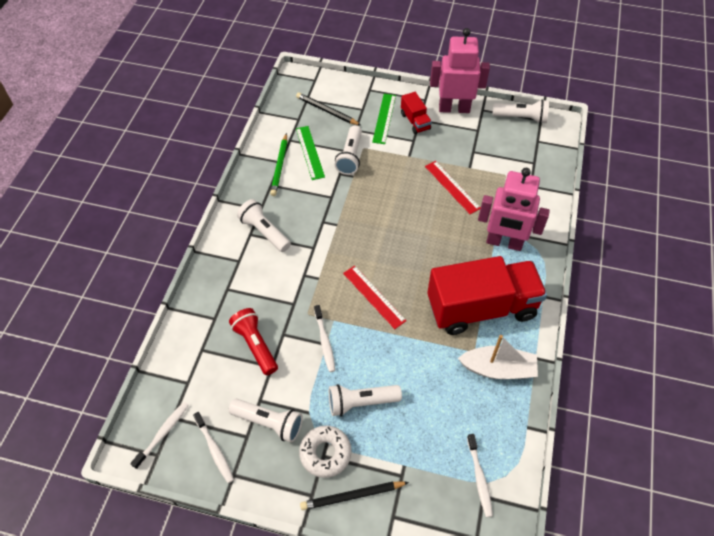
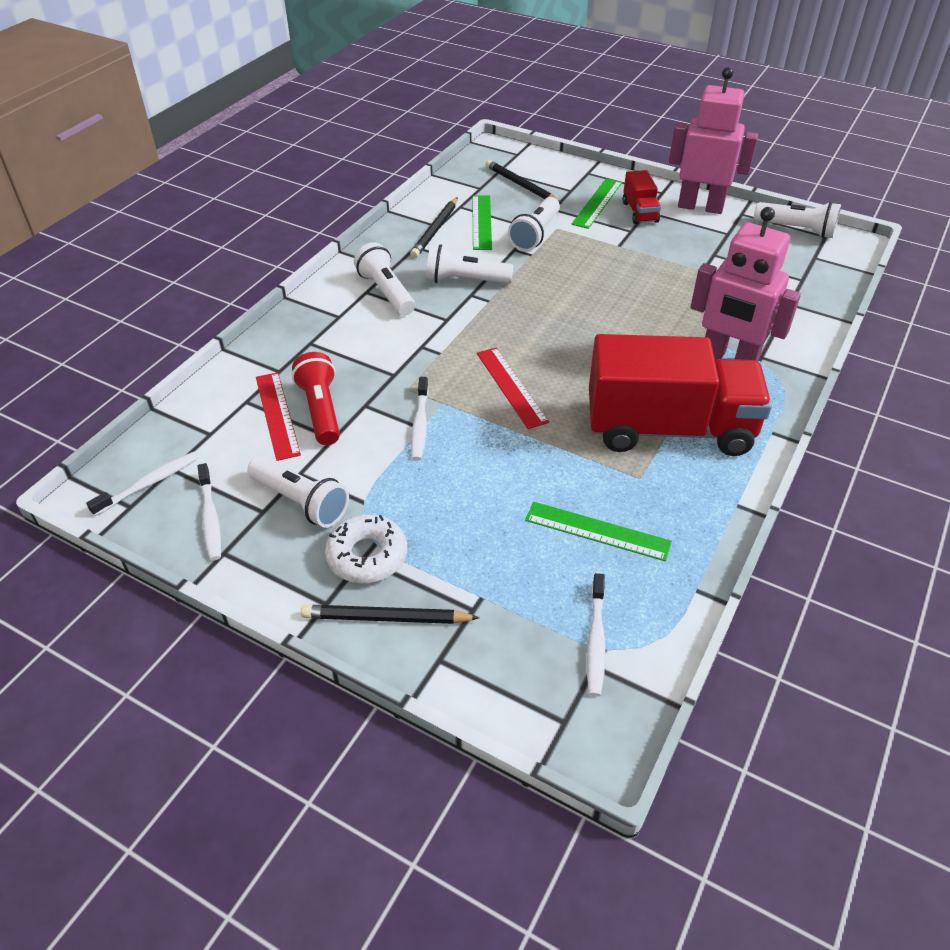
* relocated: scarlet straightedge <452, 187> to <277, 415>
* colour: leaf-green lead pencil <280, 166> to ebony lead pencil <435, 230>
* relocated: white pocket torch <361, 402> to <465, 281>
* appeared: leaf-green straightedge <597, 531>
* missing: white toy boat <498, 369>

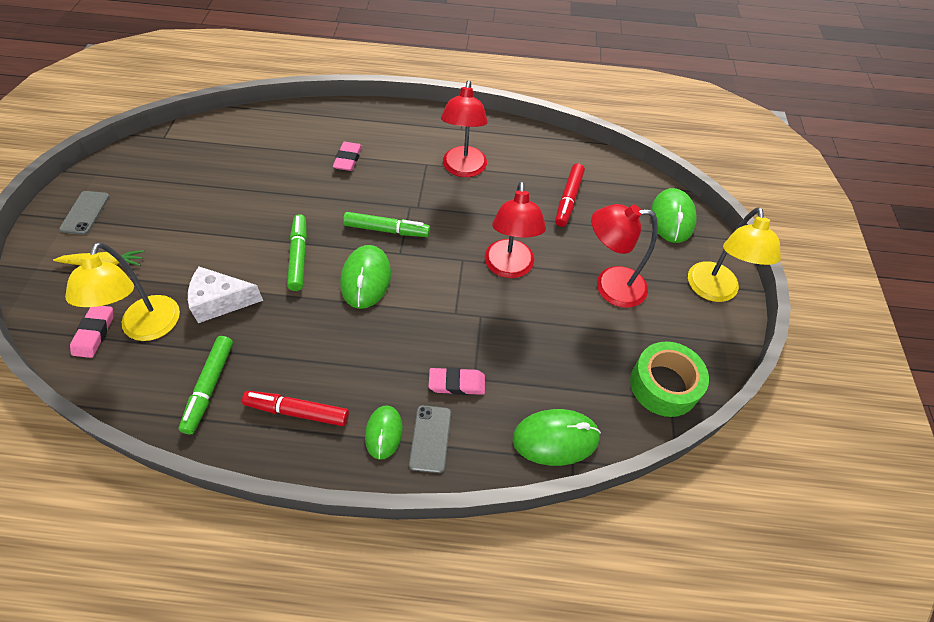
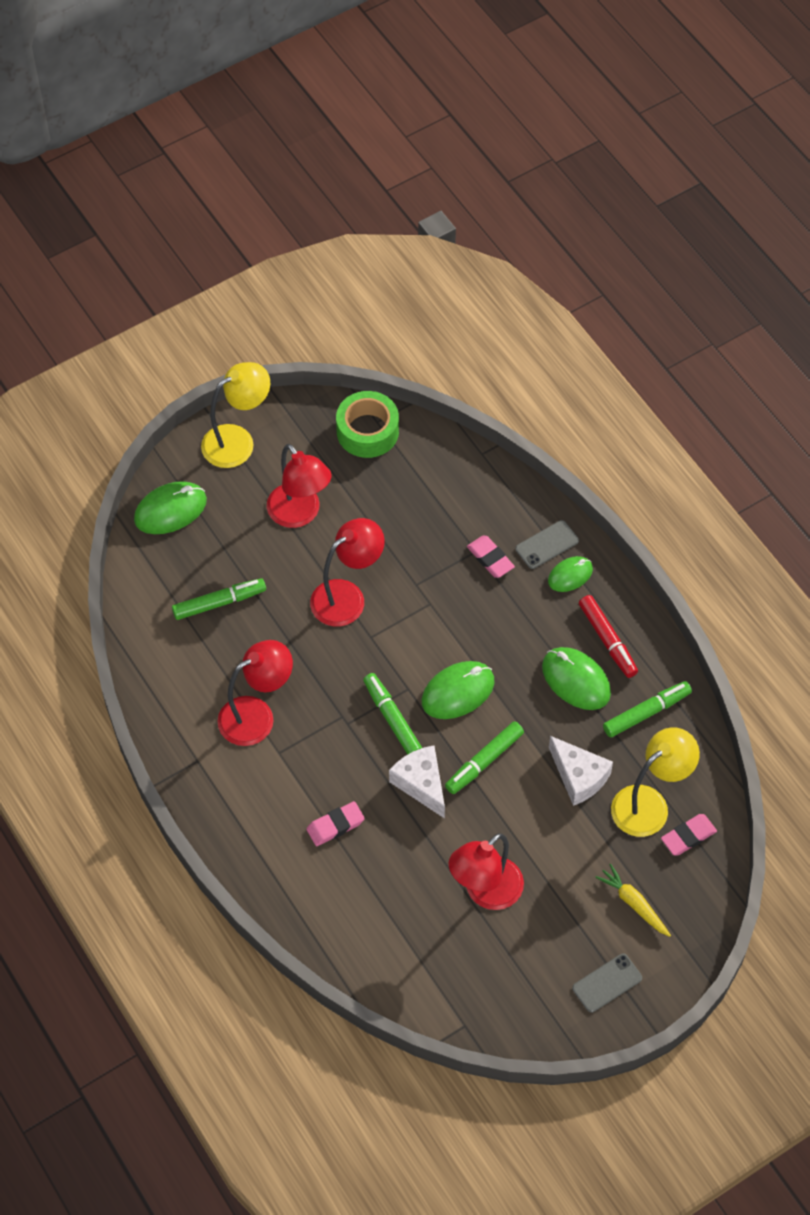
* colour: scarlet marker <568, 199> to leaf-green marker <219, 602>
* appeared: white cheese wedge <421, 784>
* appeared: scarlet reading lamp <485, 892>
* relocated: leaf-green PC mouse <555, 438> to <576, 680>

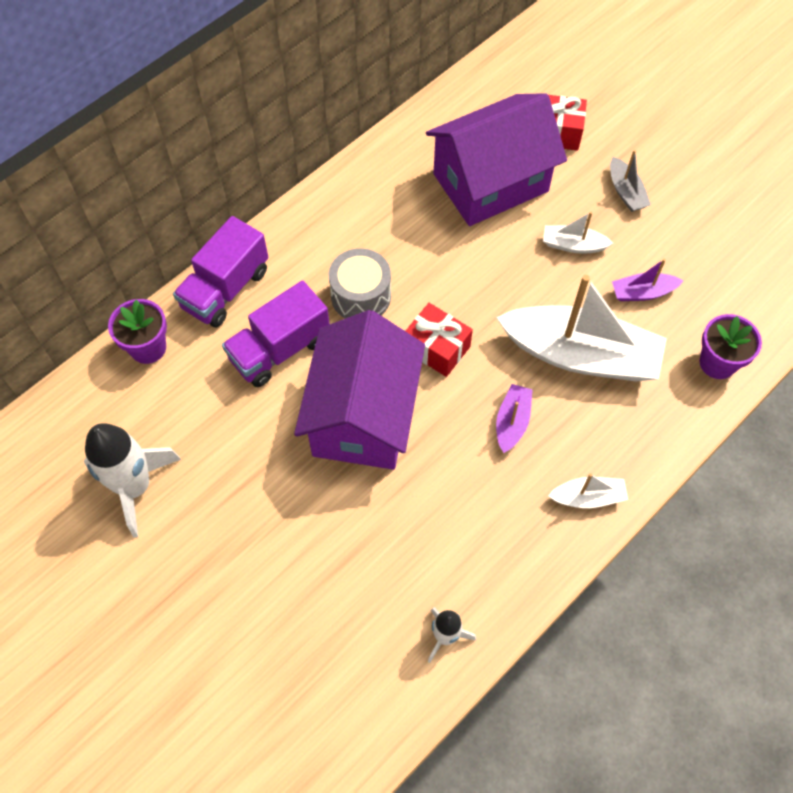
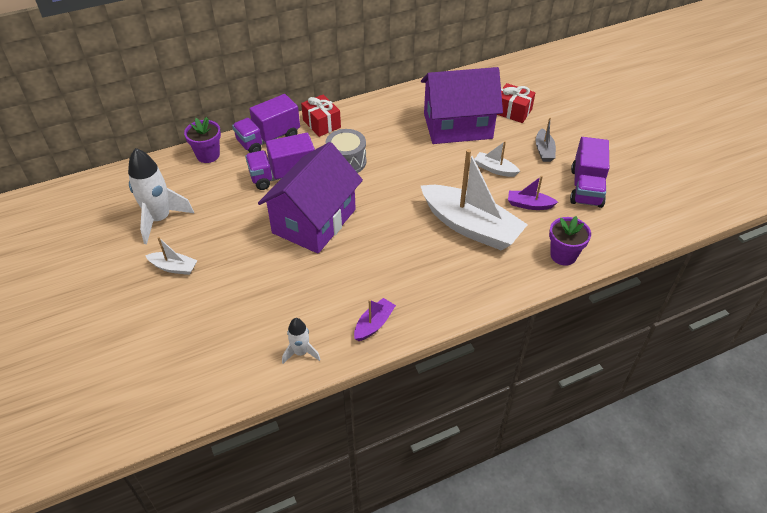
* relocated: white toy boat <588, 497> to <174, 267>
* relocated: scarlet wrapped gift <437, 348> to <321, 124>
* relocated: royal purple toy boat <512, 422> to <374, 324>
* appeared: royal purple truck <586, 187>

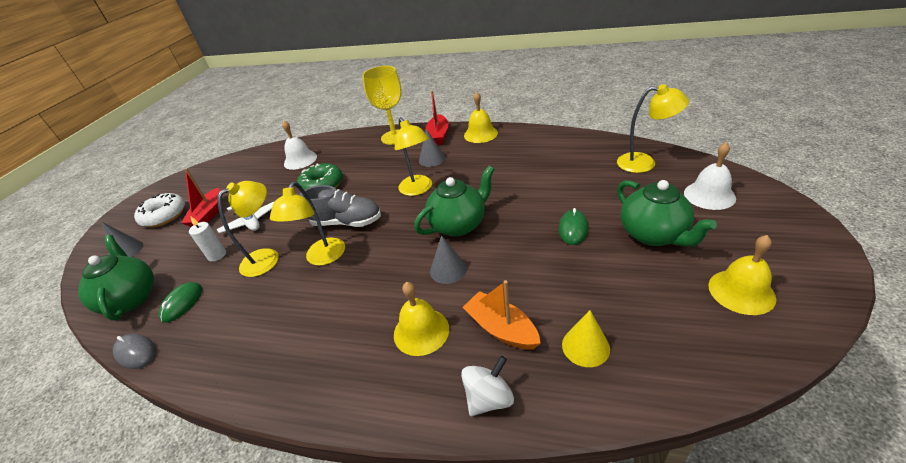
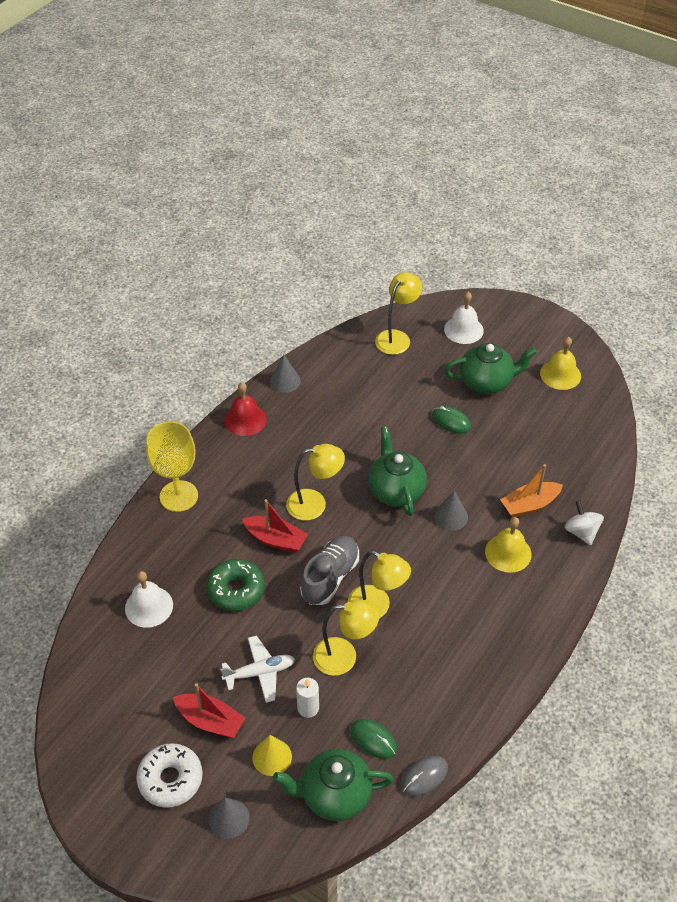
* colour: yellow bell <480, 134> to scarlet bell <245, 419>
* relocated: scarlet toy boat <438, 136> to <276, 540>
* relocated: yellow solid cone <585, 346> to <272, 757>
* relocated: ash-grey solid cone <432, 159> to <285, 381>
* spun: yellow reading lamp <267, 257> = <344, 657> 120 degrees clockwise

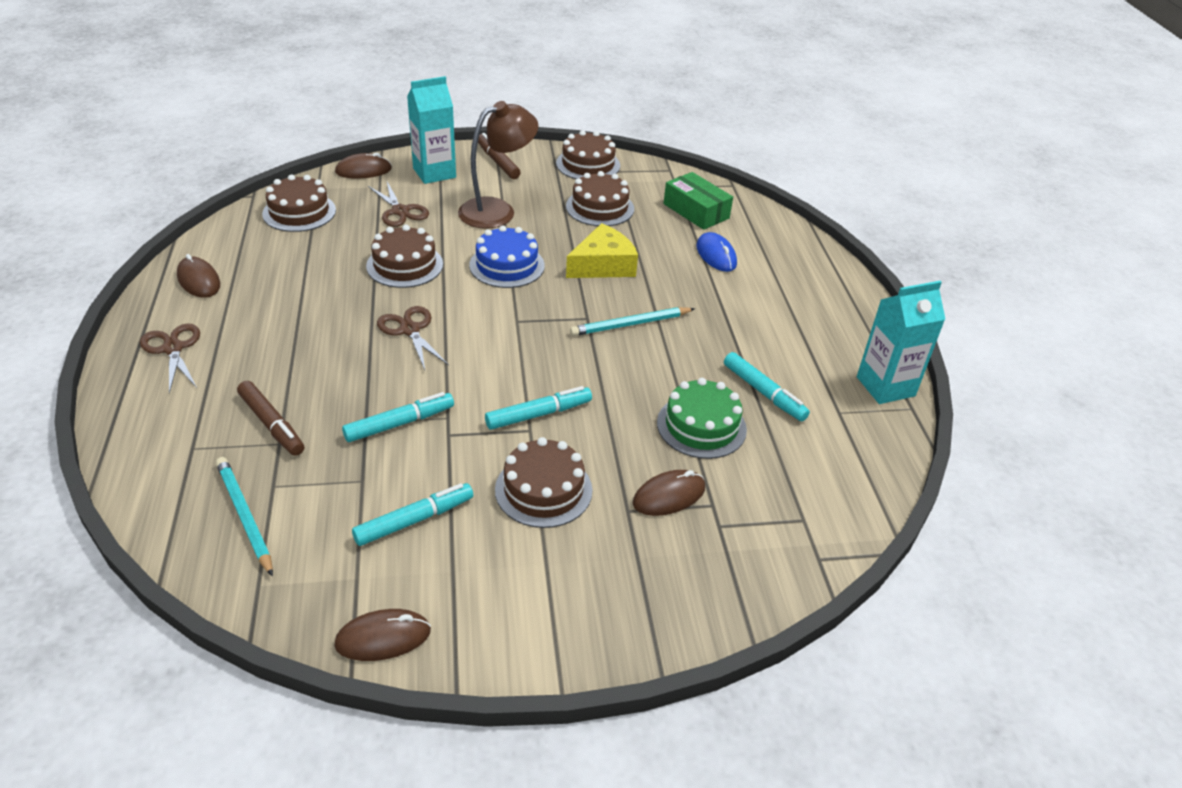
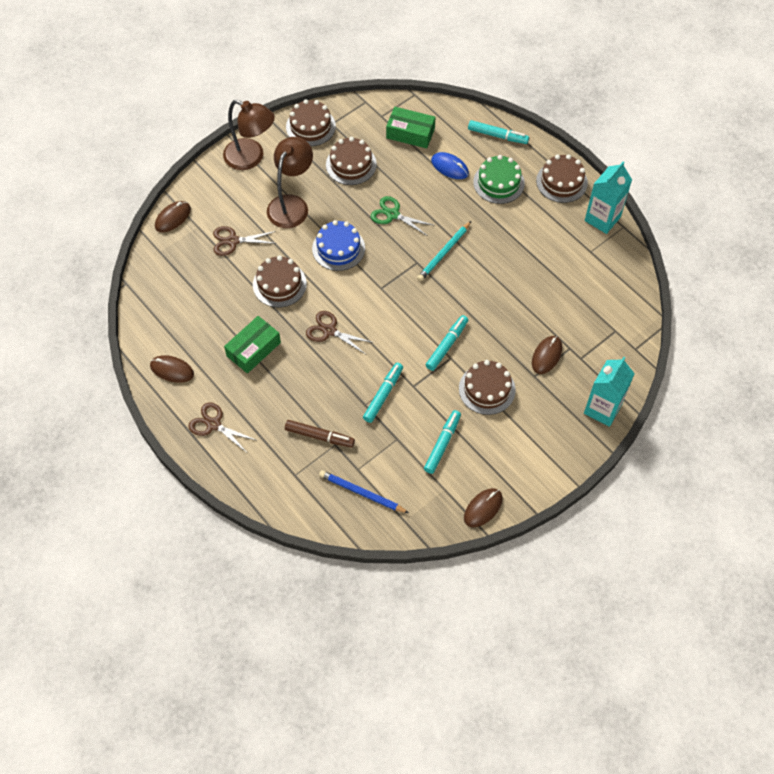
* spun: russet pair of scissors <400, 211> = <233, 241> 150 degrees clockwise
* exchanged: russet marker <497, 162> to russet reading lamp <251, 158>
* appeared: leaf-green parcel <253, 349>
* colour: turquoise lead pencil <245, 516> to blue lead pencil <362, 493>
* exchanged: yellow cheese wedge <603, 265> to leaf-green pair of scissors <393, 214>
* relocated: turquoise marker <764, 393> to <497, 136>
* relocated: leaf-green layer cake <701, 426> to <498, 183>
* relocated: russet layer cake <299, 212> to <561, 182>
* relocated: turquoise carton <434, 173> to <602, 409>

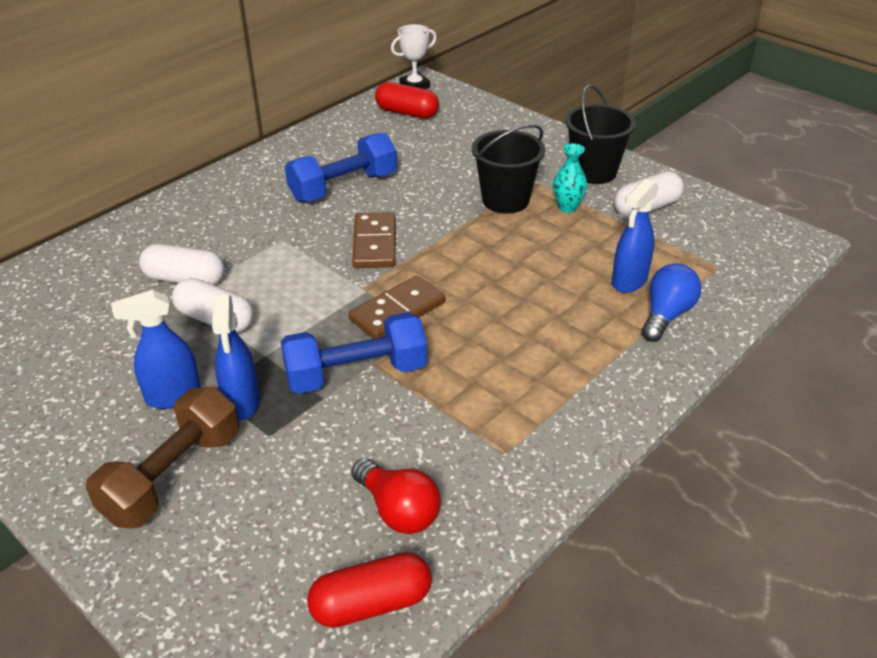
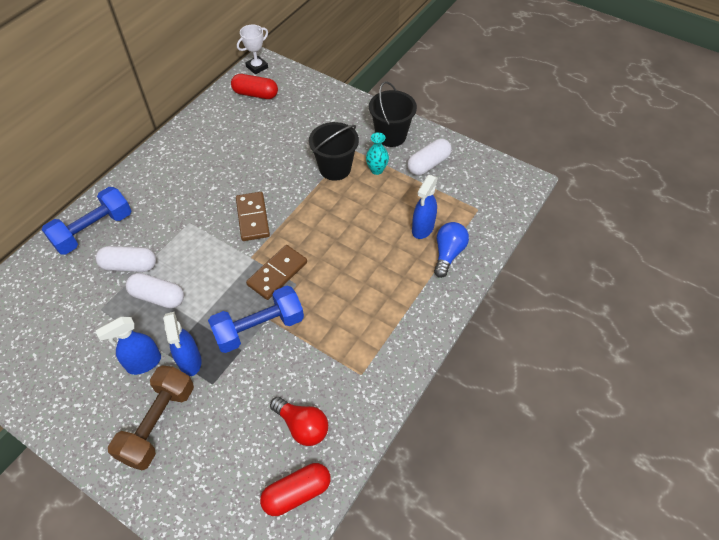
* relocated: blue hand weight <343, 187> to <93, 230>

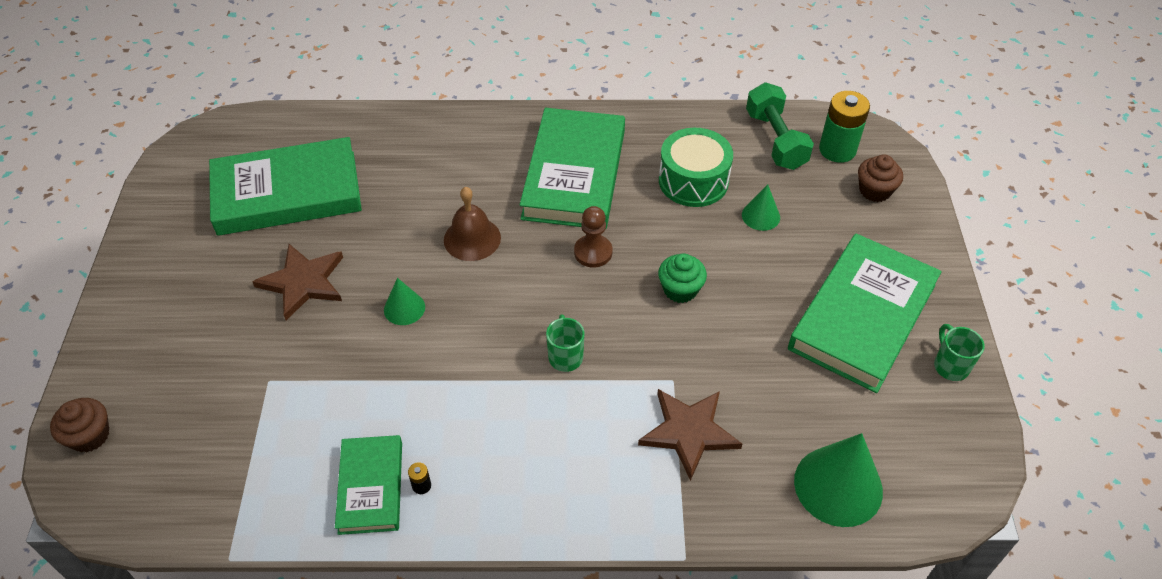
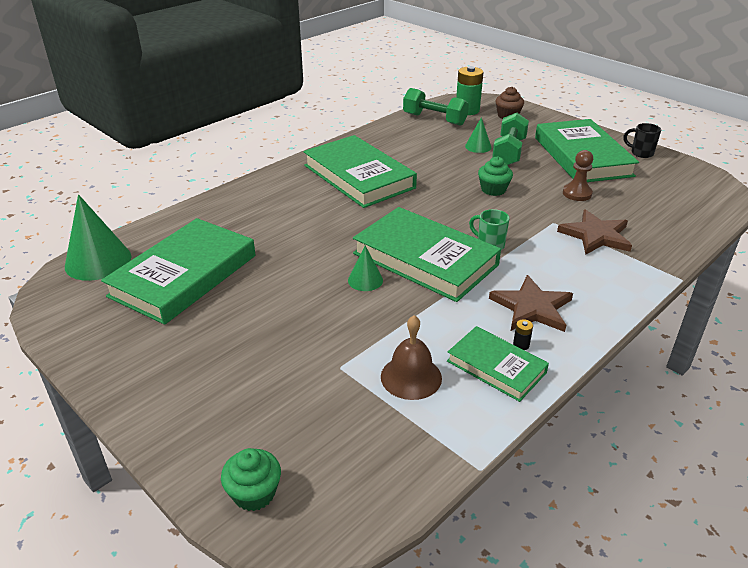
* relocated: leaf-green solid cone <838, 486> to <98, 261>
* colour: russet cupcake <90, 436> to leaf-green cupcake <254, 493>
* appeared: leaf-green hardback <425, 259>
* relocated: russet bell <472, 239> to <411, 377>
* relocated: russet five-pointed star <303, 282> to <532, 308>
* appeared: leaf-green hand weight <509, 152>
* relocated: russet game pawn <593, 252> to <577, 193>
* colour: leaf-green tea mug <950, 365> to ebony tea mug <641, 153>
* missing: leaf-green drum <693, 181>

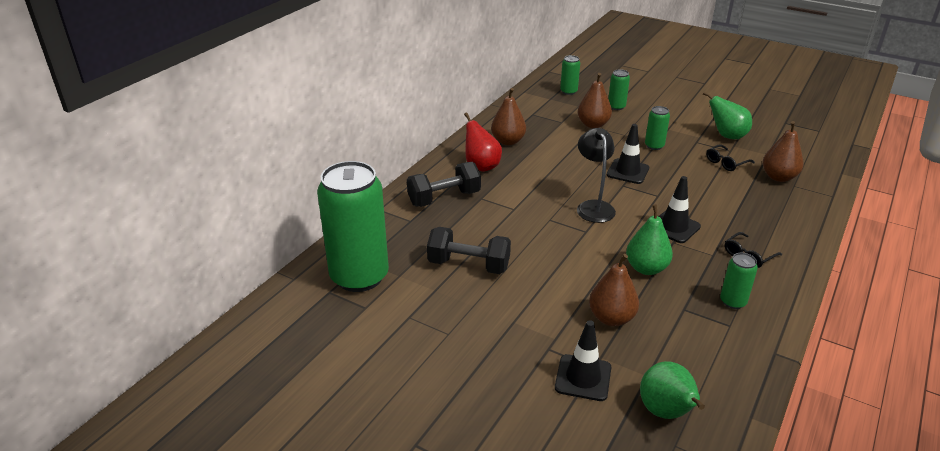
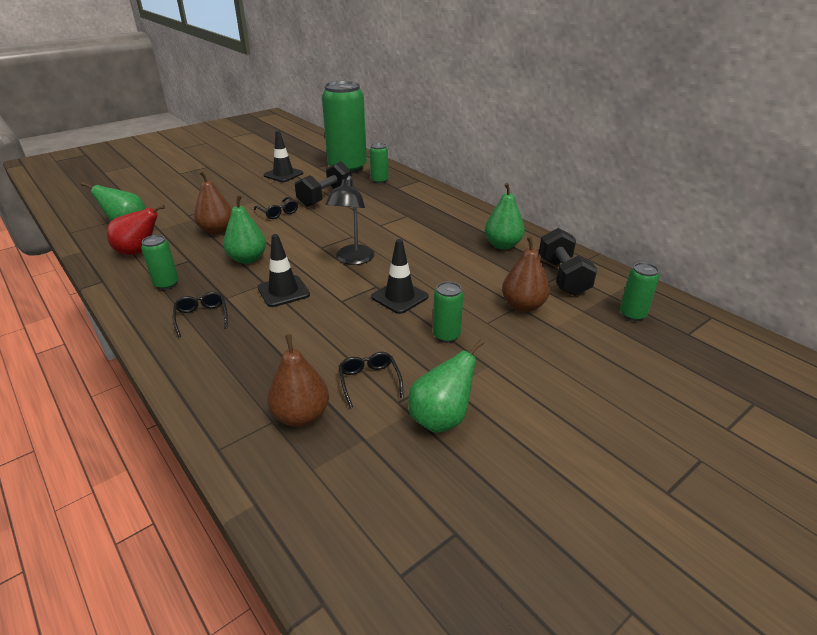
* relocated: scarlet pear <481, 166> to <139, 252>
* appeared: ebony spectacles <278, 212>
* relocated: ebony safety cone <583, 378> to <283, 174>
* spun: ebony reading lamp <593, 207> = <352, 260> 90 degrees clockwise
* relocated: leaf-green can <616, 107> to <379, 180>
* colour: russet pear <508, 141> to leaf-green pear <502, 245>
* relocated: ebony hand weight <444, 198> to <563, 277>

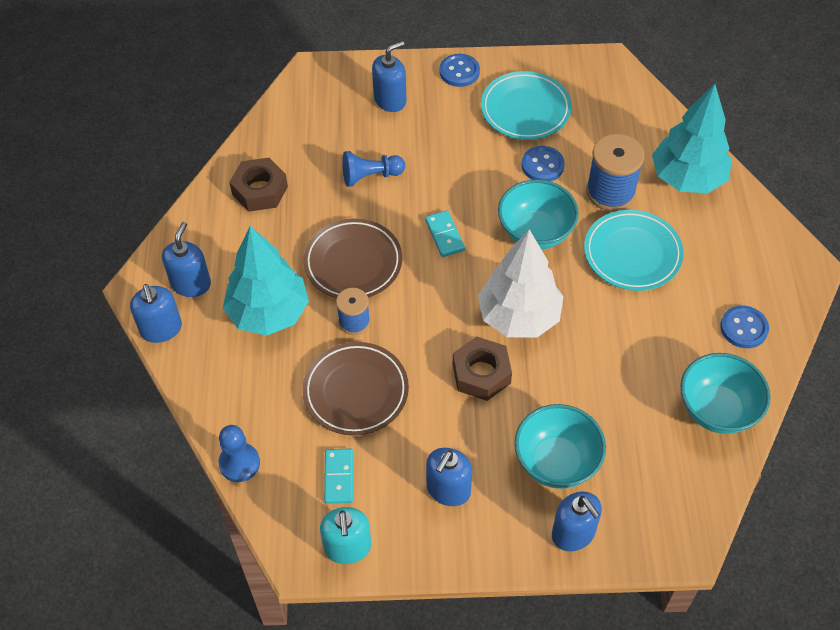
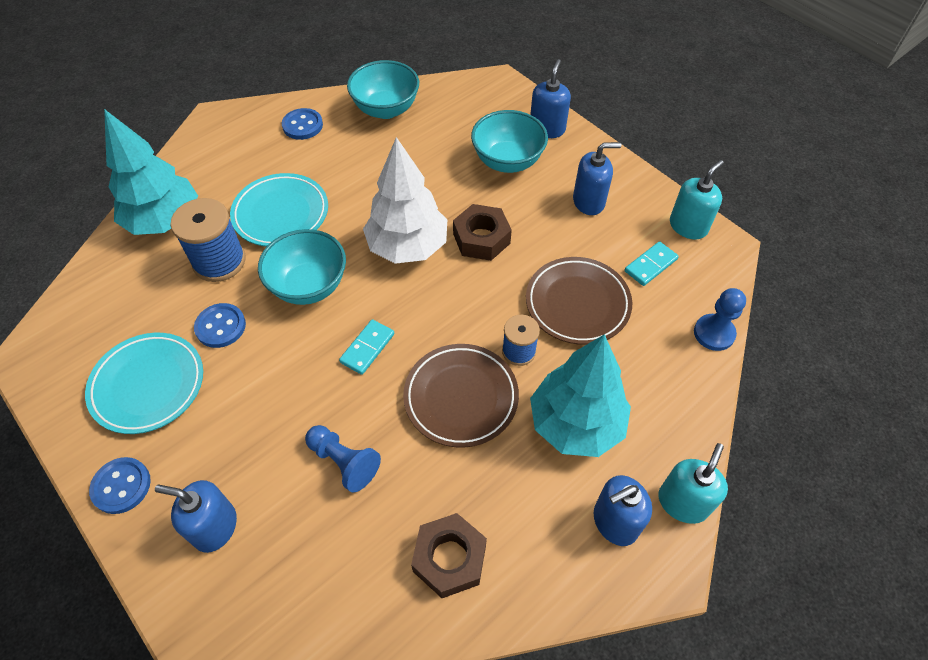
* colour: blue soap pump <161, 329> to turquoise soap pump <683, 502>

